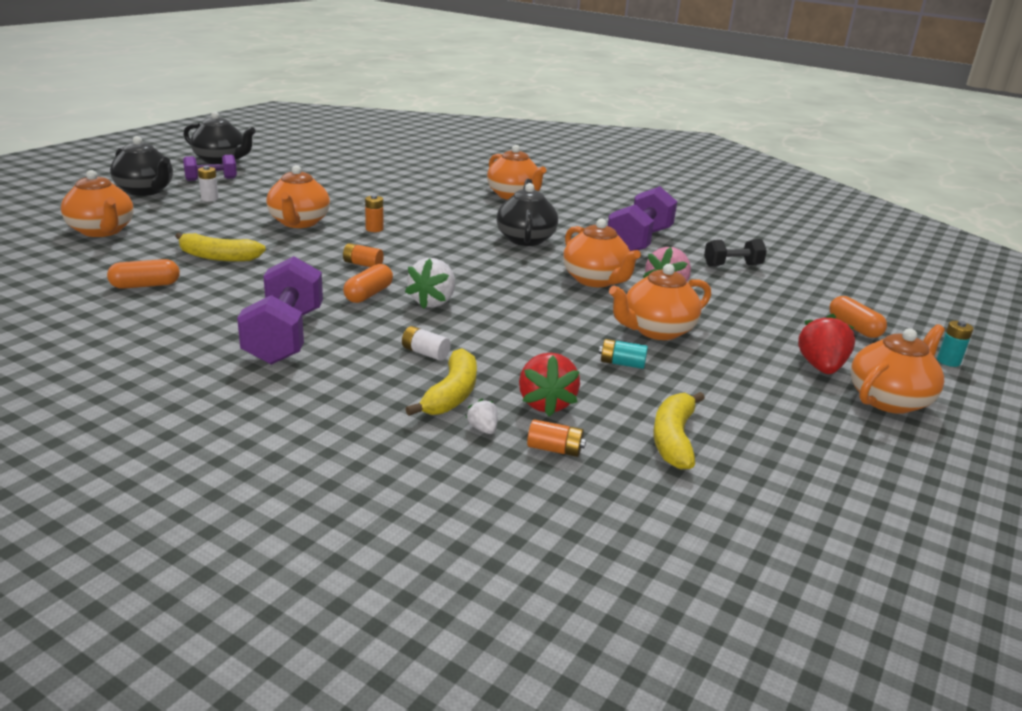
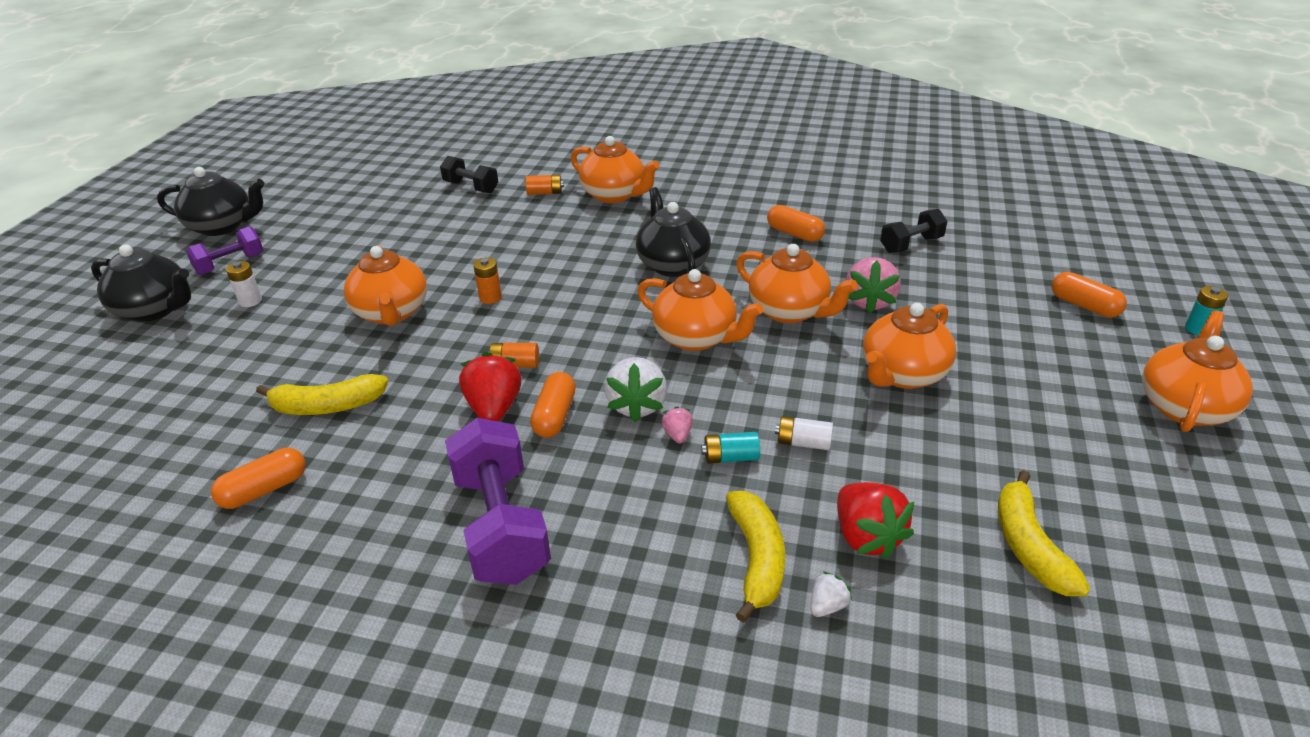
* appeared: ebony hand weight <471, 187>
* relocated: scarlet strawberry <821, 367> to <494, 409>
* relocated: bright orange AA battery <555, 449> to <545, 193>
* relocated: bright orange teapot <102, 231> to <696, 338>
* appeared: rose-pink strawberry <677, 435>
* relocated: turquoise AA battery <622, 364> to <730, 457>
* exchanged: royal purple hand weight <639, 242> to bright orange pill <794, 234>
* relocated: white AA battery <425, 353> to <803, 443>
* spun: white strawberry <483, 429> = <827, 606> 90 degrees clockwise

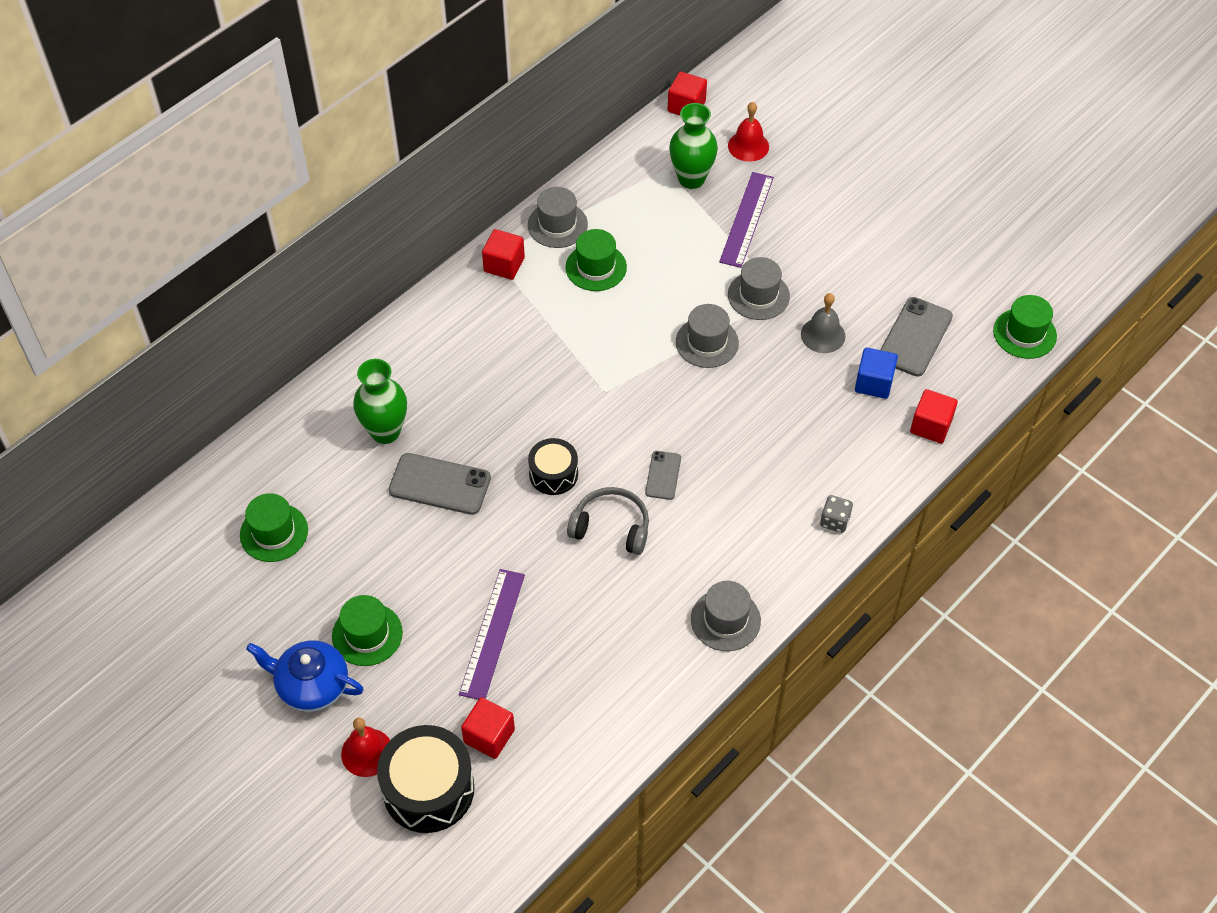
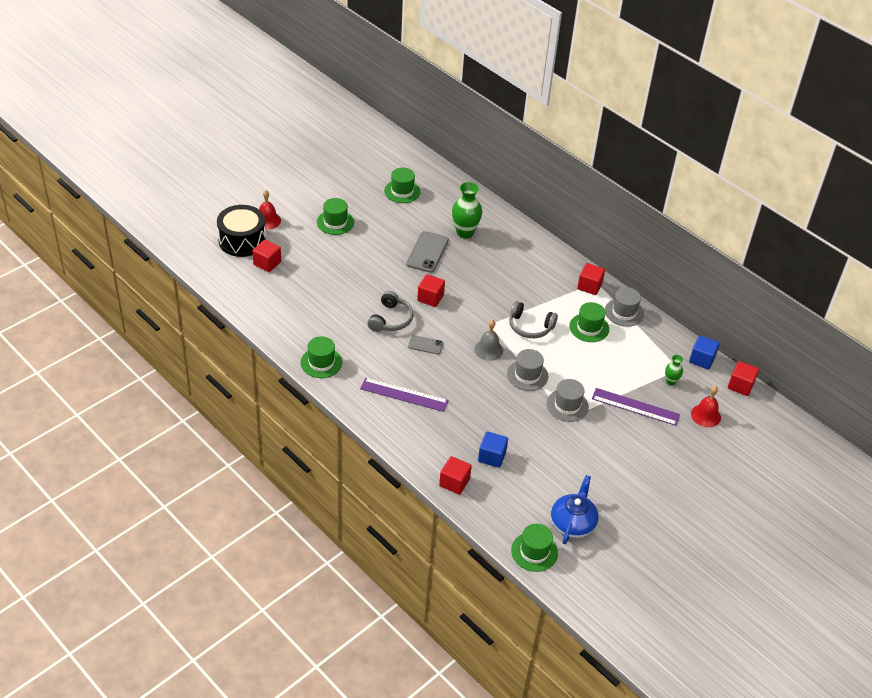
* colour: ash-grey hat <725, 620> to leaf-green hat <321, 362>
* relocated: royal purple straightedge <492, 634> to <404, 395>
* exchanged: ebony drum <553, 474> to scarlet cube <430, 298>
* relocated: ash-grey bell <823, 335> to <488, 350>
* appeared: ash-grey headset <530, 327>
* relocated: blue teapot <312, 685> to <573, 523>
* size: leaf-green vase <691, 179> = <671, 381> x0.53
* appeared: blue cube <702, 359>
* missing: ash-grey dice <835, 521>
* missing: ash-grey mobile phone <915, 337>

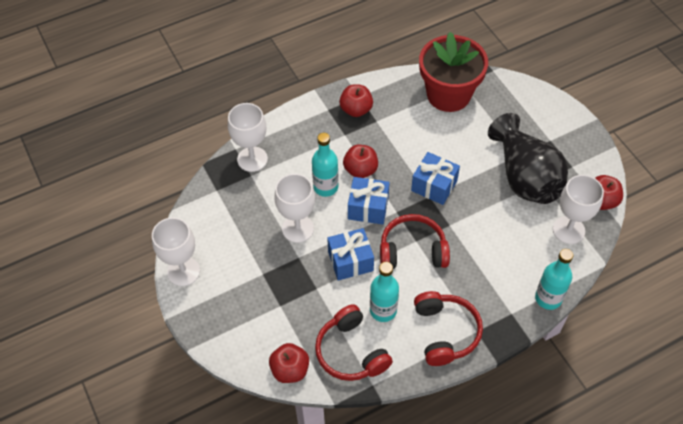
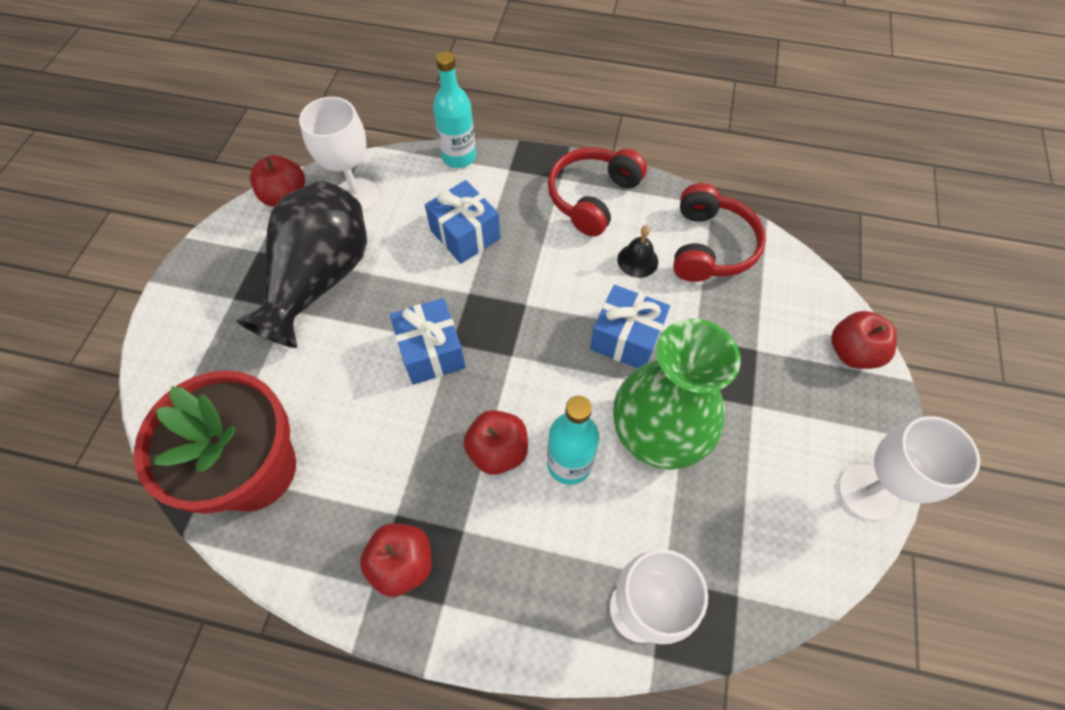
* relocated: blue wrapped gift <368, 208> to <465, 234>
* exchanged: white wine glass <297, 228> to leaf-green vase <658, 431>
* exchanged: turquoise flask <383, 310> to ebony bell <637, 260>
* relocated: scarlet apple <290, 370> to <852, 352>
* missing: scarlet headset <412, 250>

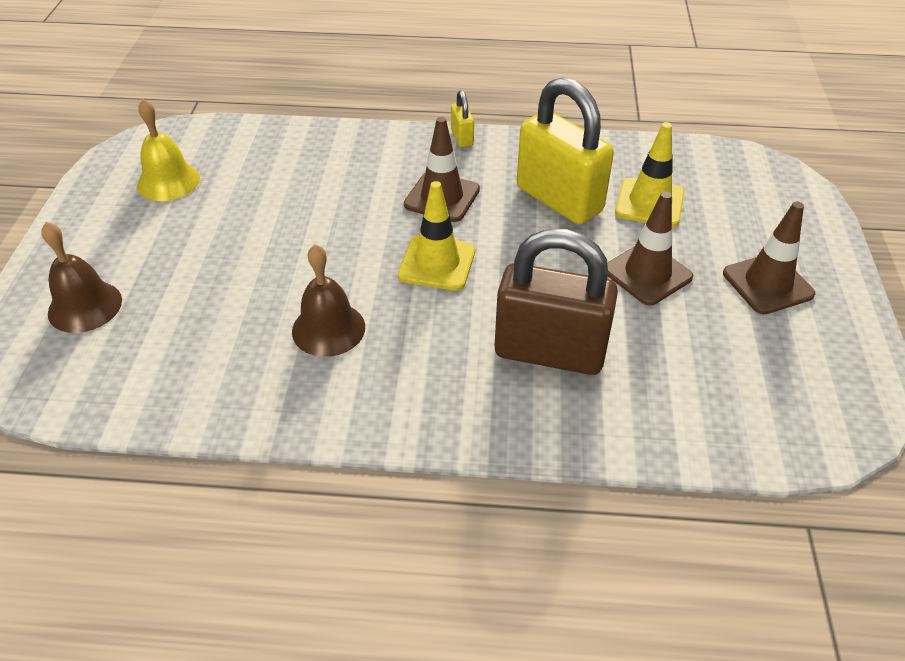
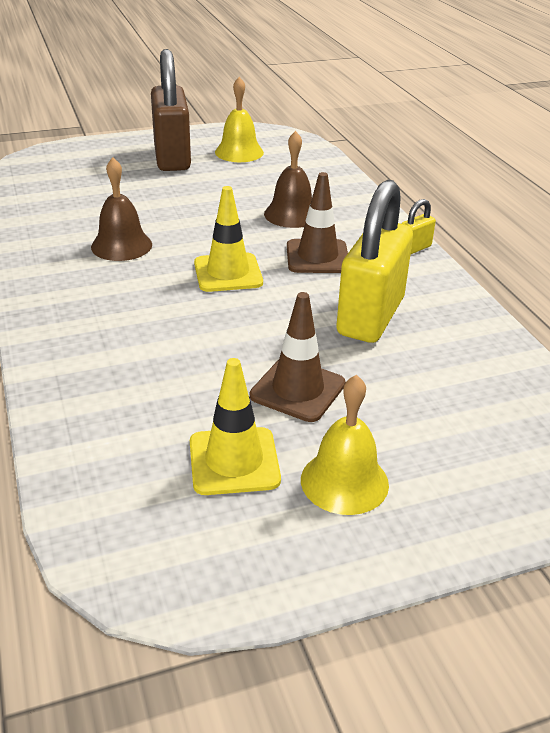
* relocated: russet lock <549, 352> to <172, 158>
* relocated: yellow safety cone <649, 203> to <234, 461>
* relocated: russet bell <85, 306> to <292, 214>
* exchanged: russet safety cone <767, 284> to yellow bell <344, 481>

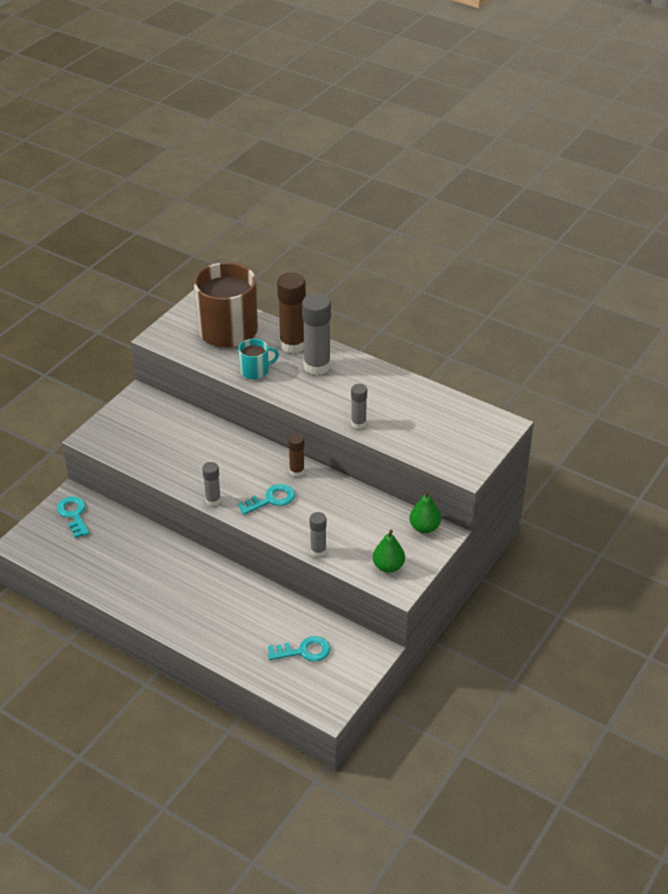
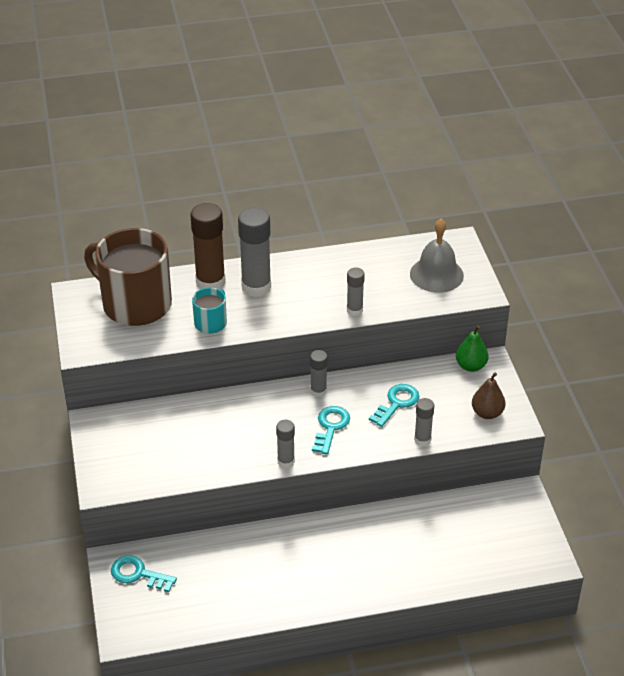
* colour: russet glue stick <297, 471> to ash-grey glue stick <318, 391>
* relocated: turquoise latchkey <304, 651> to <397, 403>
* appeared: ash-grey bell <436, 274>
* colour: leaf-green pear <388, 566> to russet pear <487, 413>

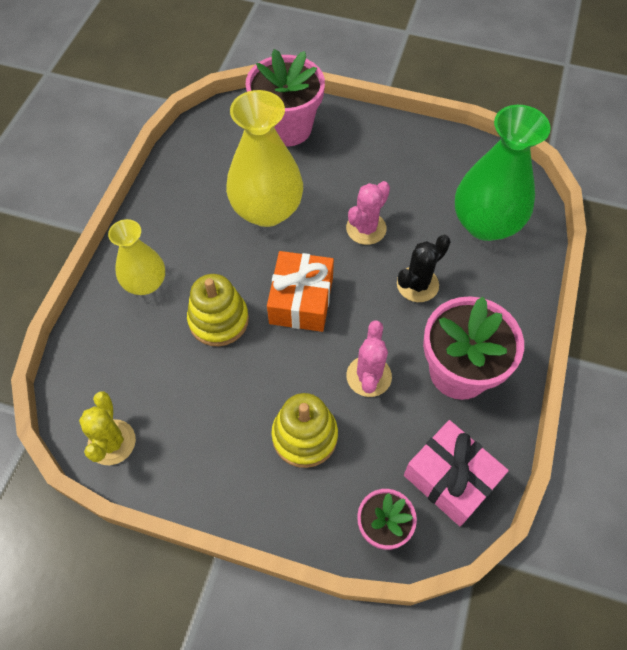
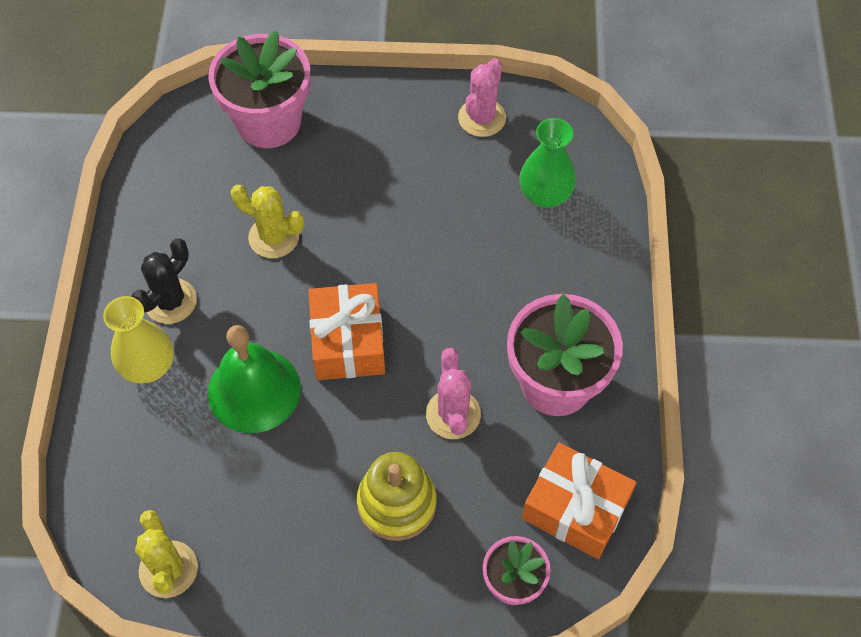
* relocated: ebony cactus <417, 284> to <170, 301>
* exchanged: yellow stacking rings <218, 320> to leaf-green bell <254, 390>
* exchanged: yellow vase <267, 210> to yellow cactus <274, 237>
* relocated: rose-pink cactus <366, 228> to <482, 118>
* size: leaf-green vase <485, 224> = <545, 194> x0.60
* colour: rose-pink wrapped gift <450, 478> to bright orange wrapped gift <575, 508>

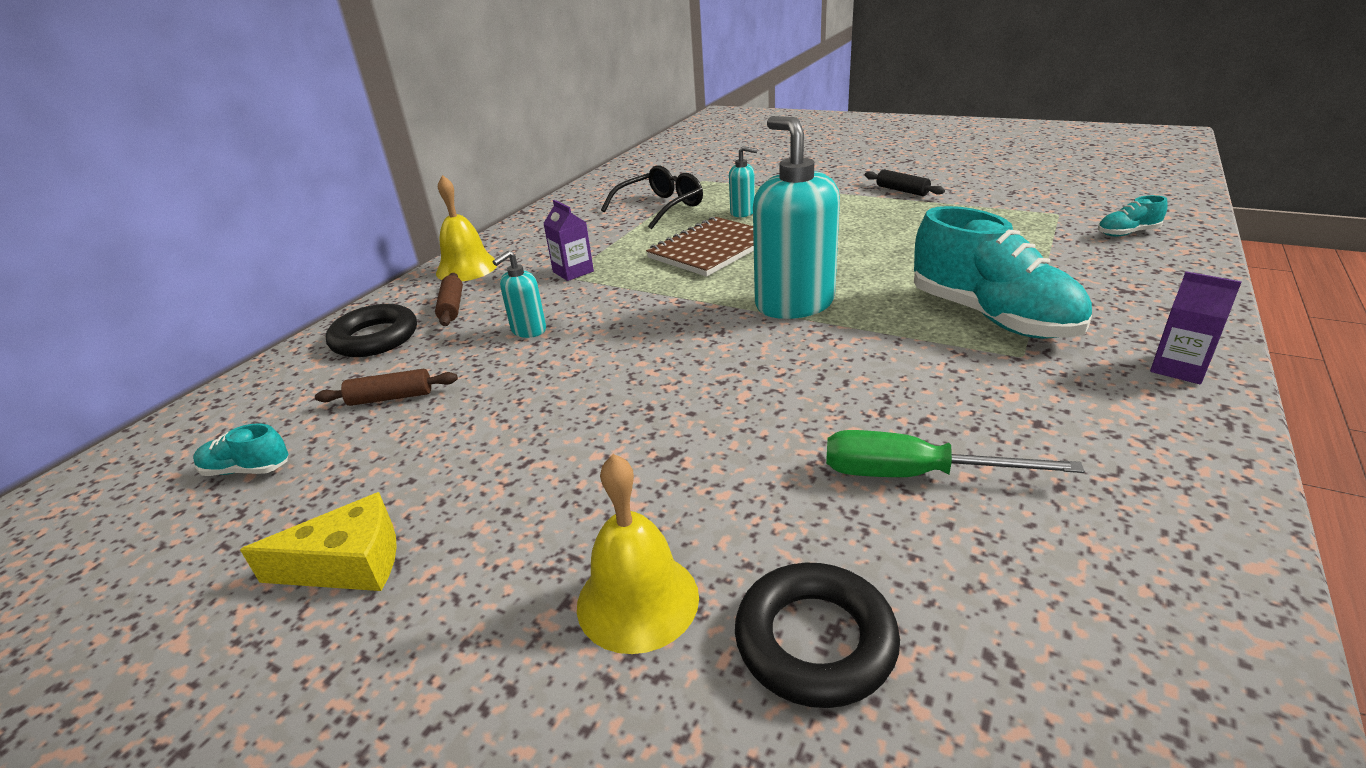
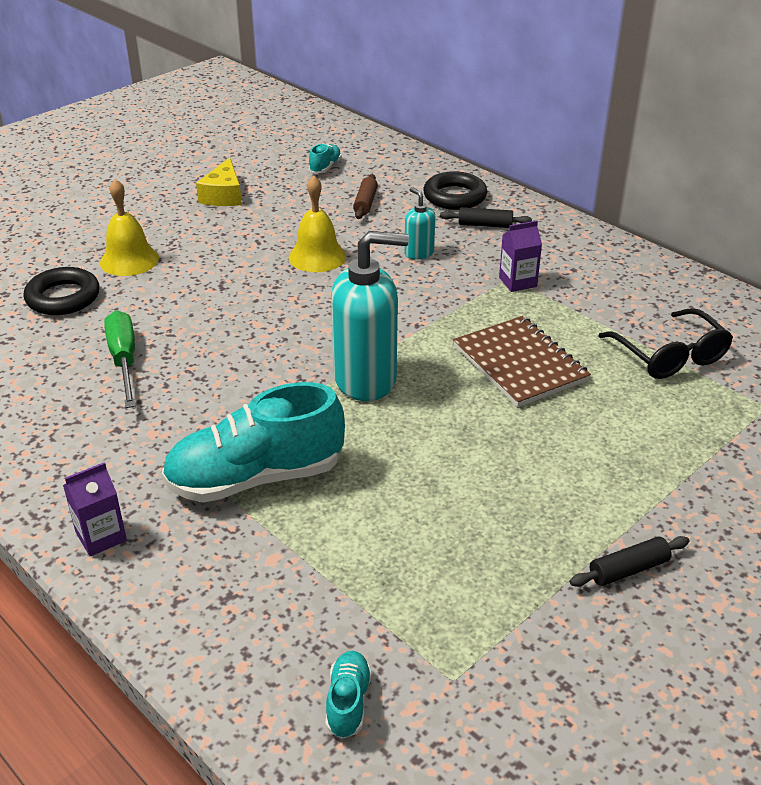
* spun: leaf-green flat screwdriver <914, 474> = <124, 360> 45 degrees counterclockwise
* relocated: yellow bell <467, 268> to <317, 256>
* colour: russet dough roller <452, 307> to ebony dough roller <485, 225>
* missing: turquoise soap pump <743, 212>

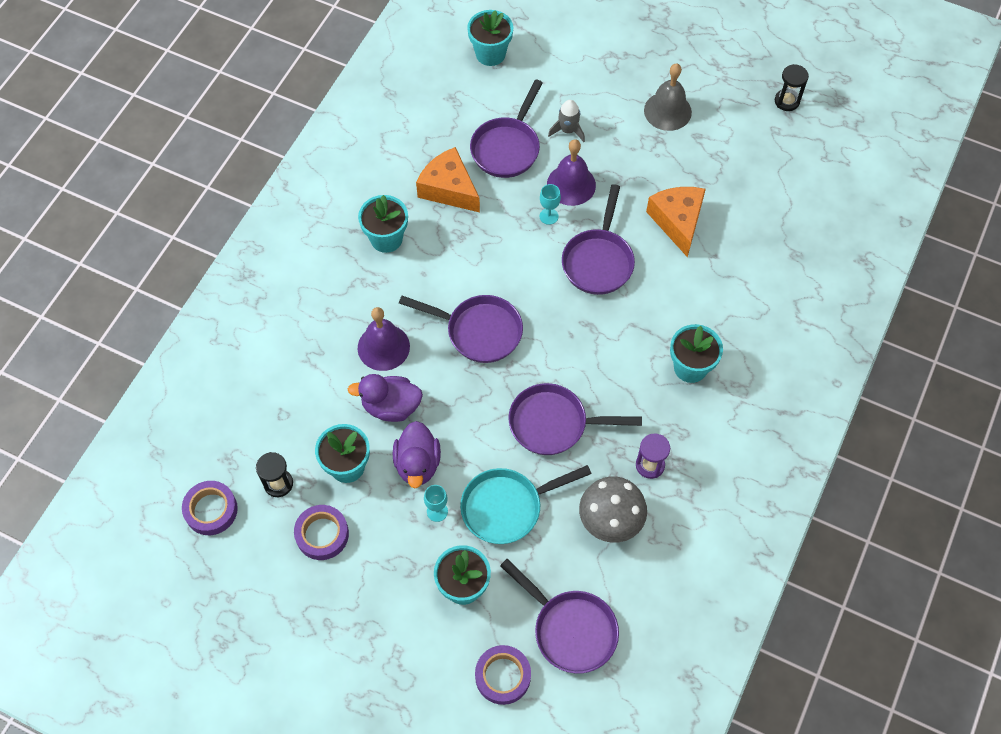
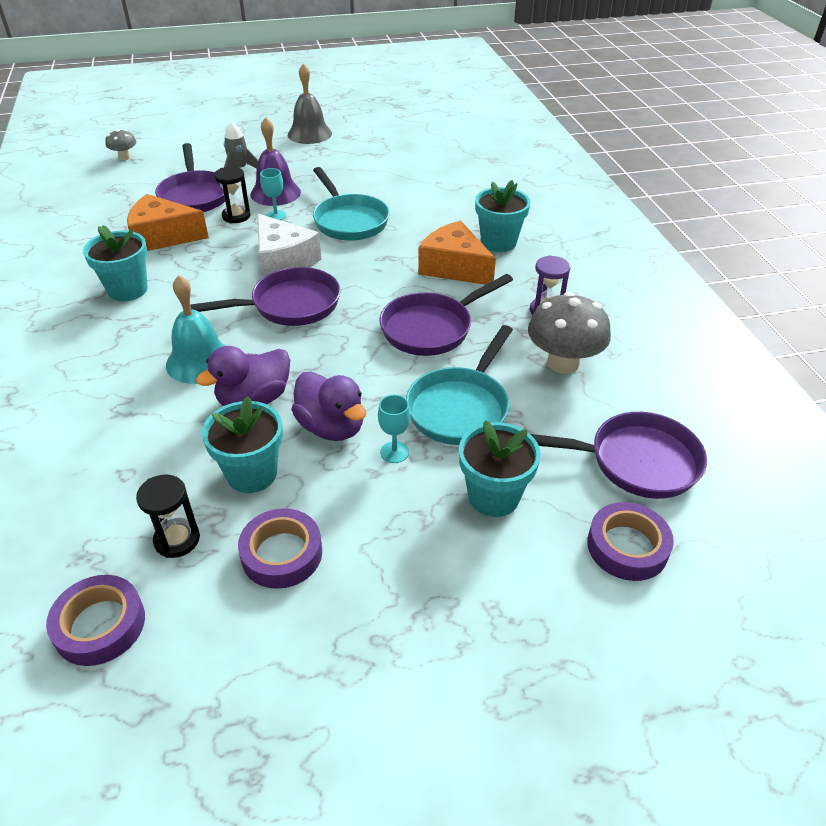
* exchanged: turquoise flower pot <490, 54> to ash-grey fungus <124, 157>
* colour: royal purple bell <383, 347> to turquoise bell <200, 361>
* relocated: ebony sandglass <787, 101> to <236, 216>
* appeared: white cheese wedge <283, 261>
* colour: royal purple skillet <598, 261> to turquoise skillet <349, 221>
* relocated: bright orange cheese wedge <677, 221> to <454, 267>

